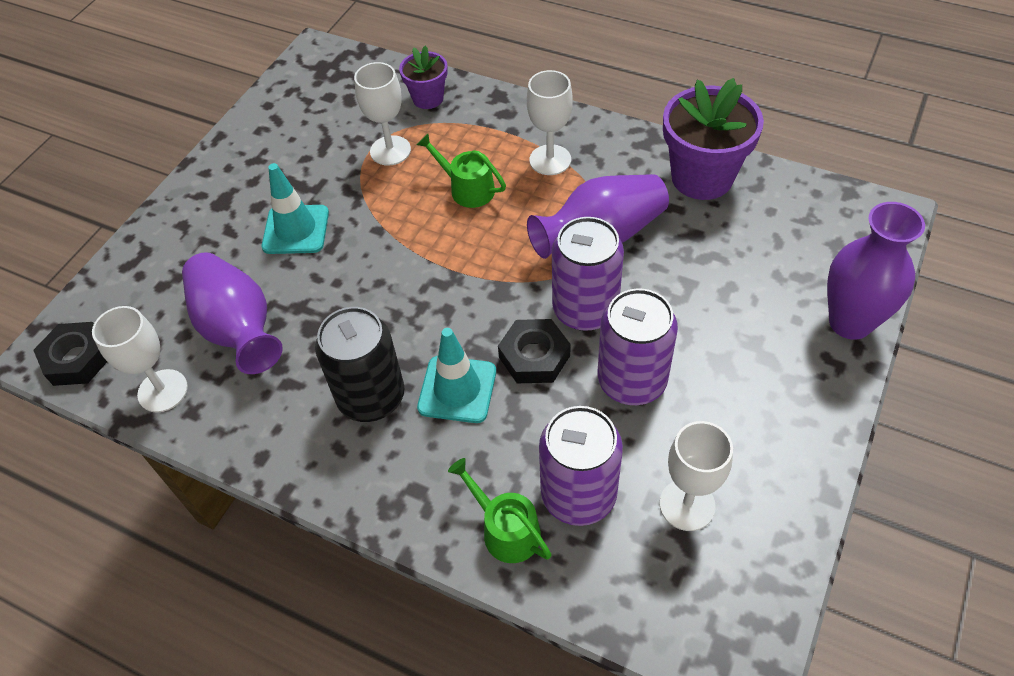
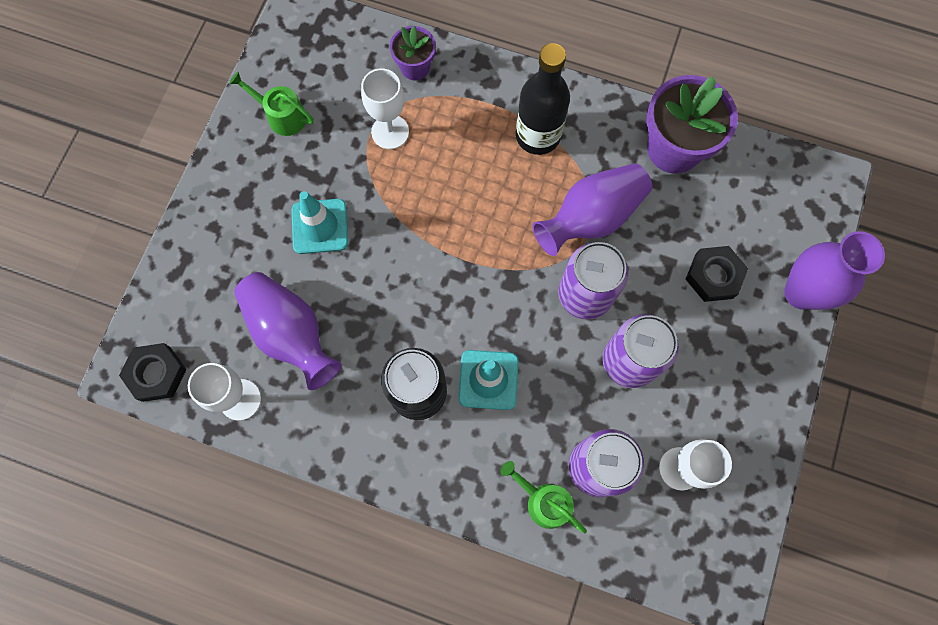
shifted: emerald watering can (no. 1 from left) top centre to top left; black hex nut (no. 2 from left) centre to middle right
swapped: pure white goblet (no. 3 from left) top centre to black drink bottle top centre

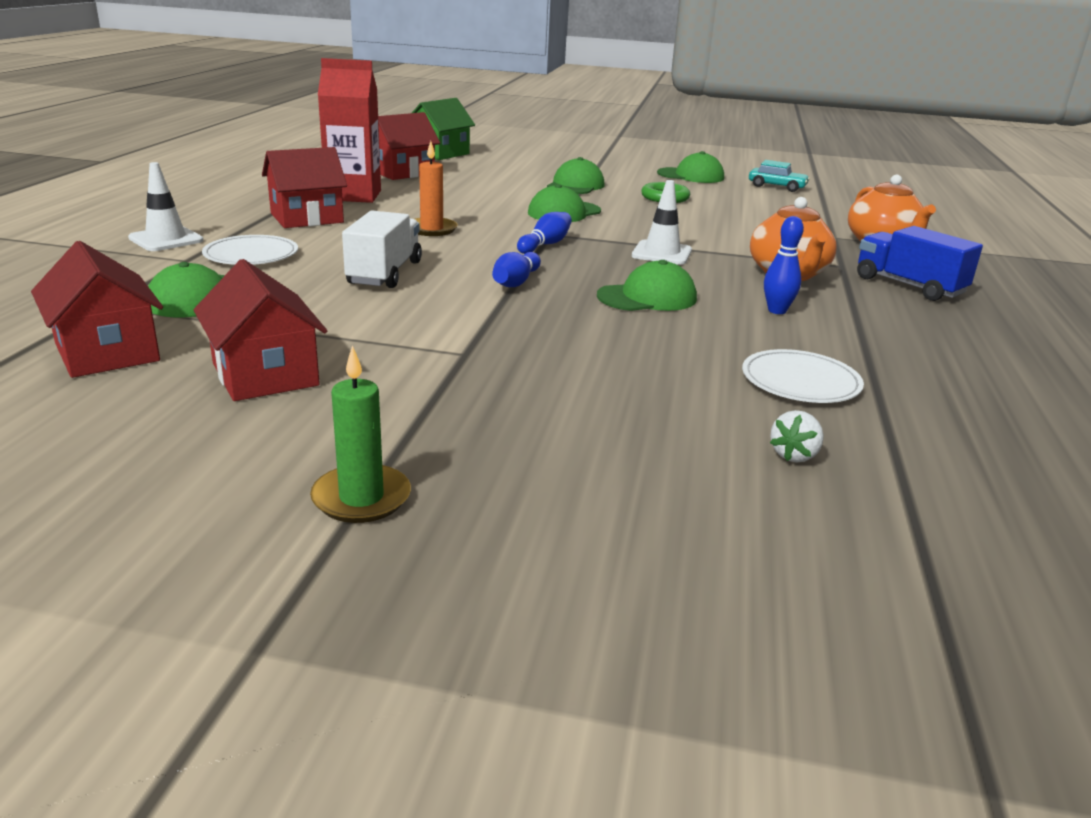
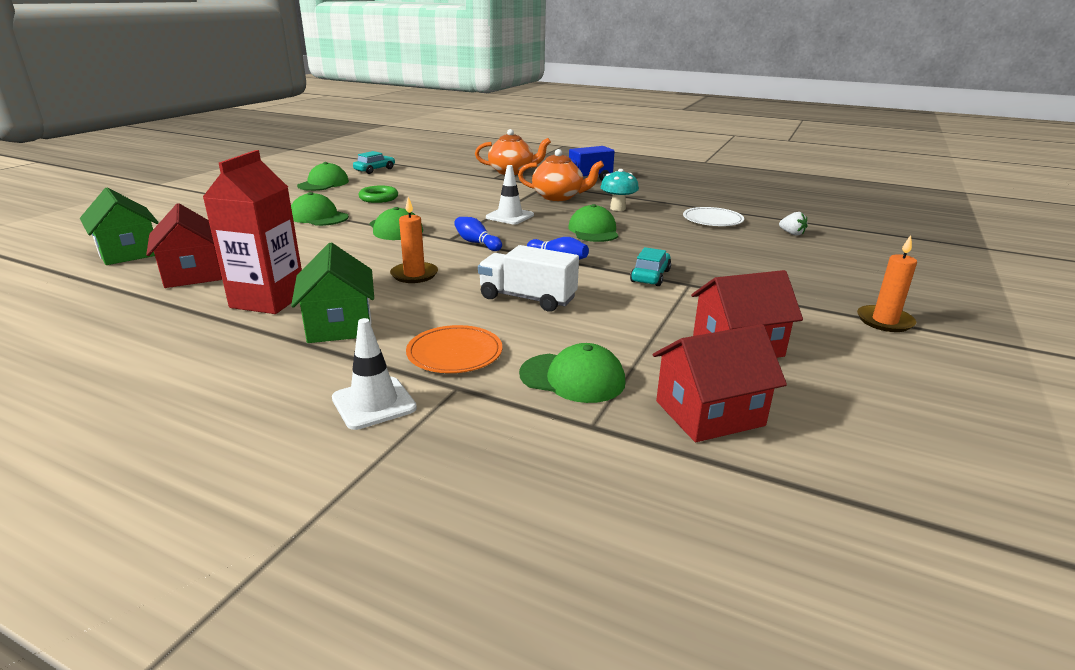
new: teal car (no. 2 from left) centre
swapped: royal blue tenpin (no. 3 from left) top right to teal mushroom top centre
repainted: scarlet toy house (no. 3 from left) top left to emerald toy house (no. 2 from left) middle left; pure white dinner plate (no. 1 from left) top left to bright orange dinner plate centre; emerald wax candle middle left to bright orange wax candle (no. 2 from left) middle right

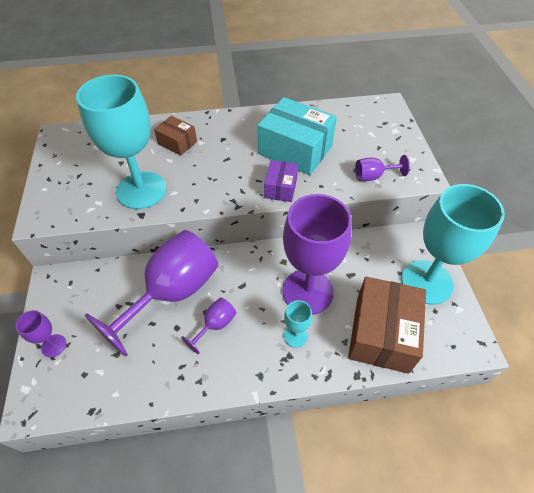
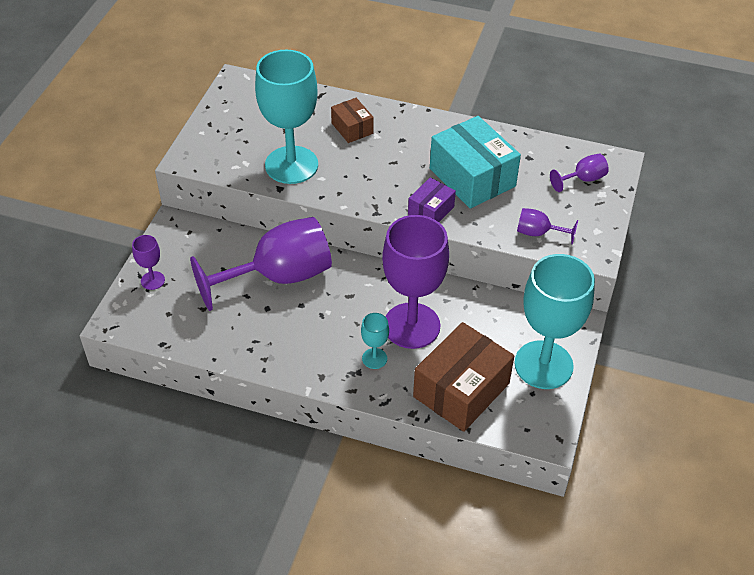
shifted: purple goblet (no. 3 from left in the first image) centre to purple goblet (no. 5 from left) top right

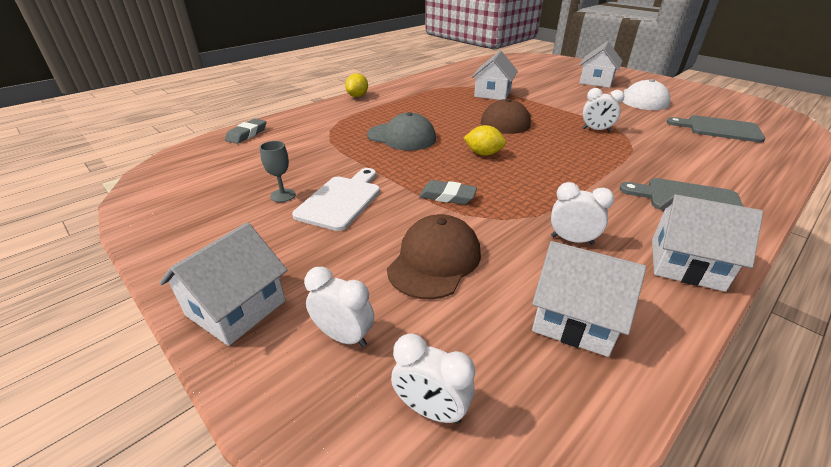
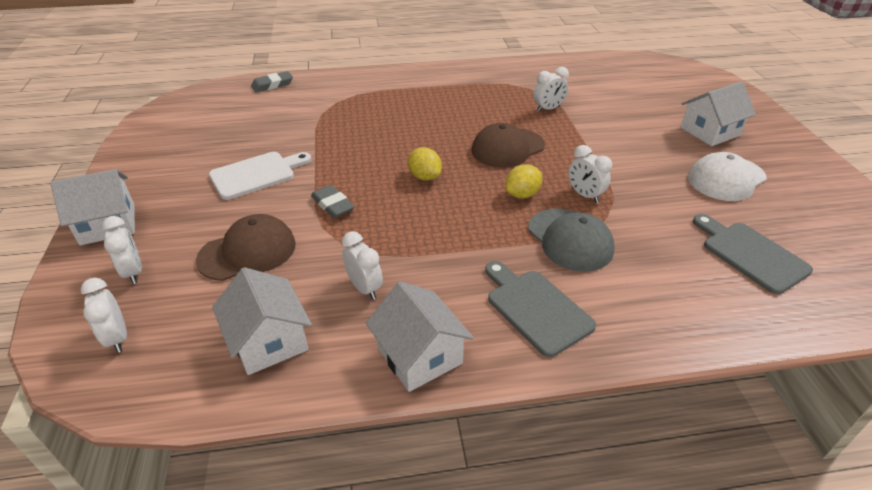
gone: gray goblet centre
shifted: yellow lemon (no. 1 from left in the first image) top centre to yellow lemon (no. 2 from left) centre; gray baseball cap top centre to centre
swapped: pure white toy house (no. 2 from left) top centre to pure white clock (no. 4 from left) top centre

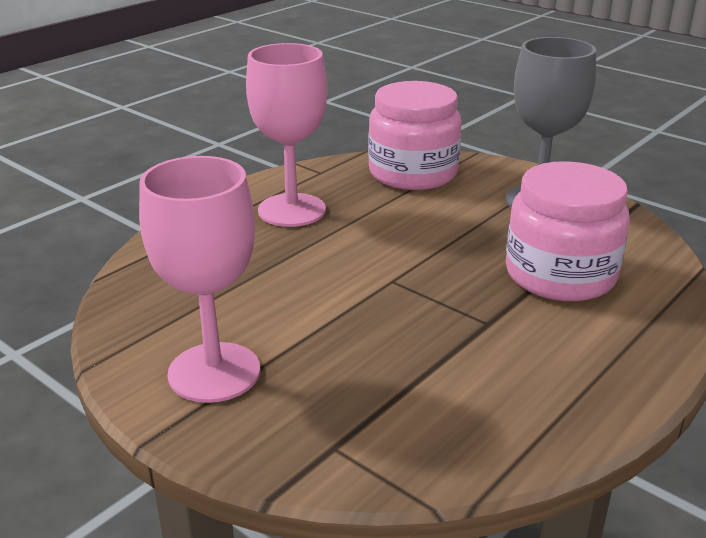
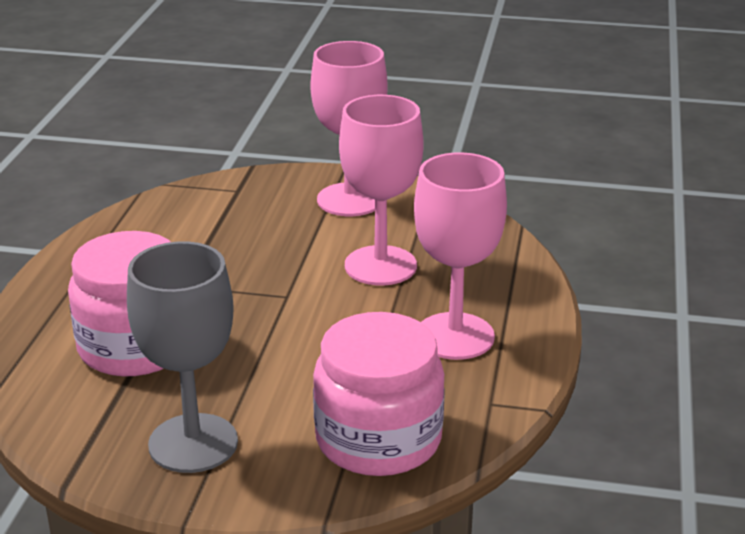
new: pink goblet (no. 2 from left) centre

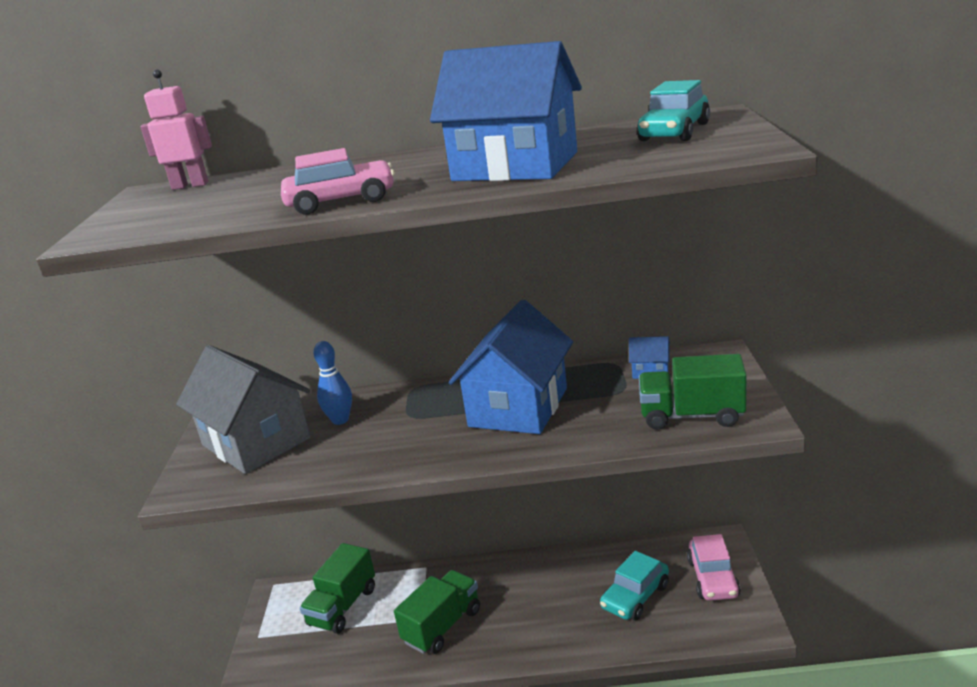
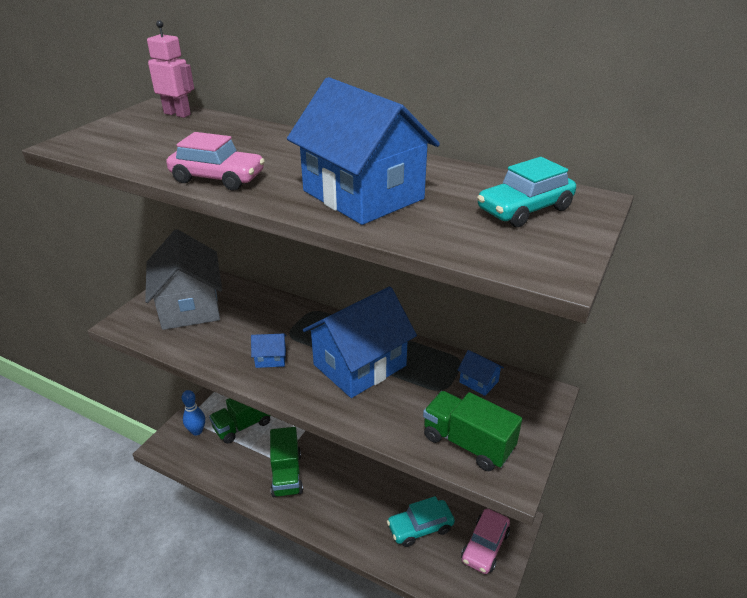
new: royal blue toy house (no. 1 from left) centre
shifted: royal blue tenpin centre to bottom left
rotated: emerald truck (no. 2 from left) bottom centre = bottom centre 105 degrees clockwise

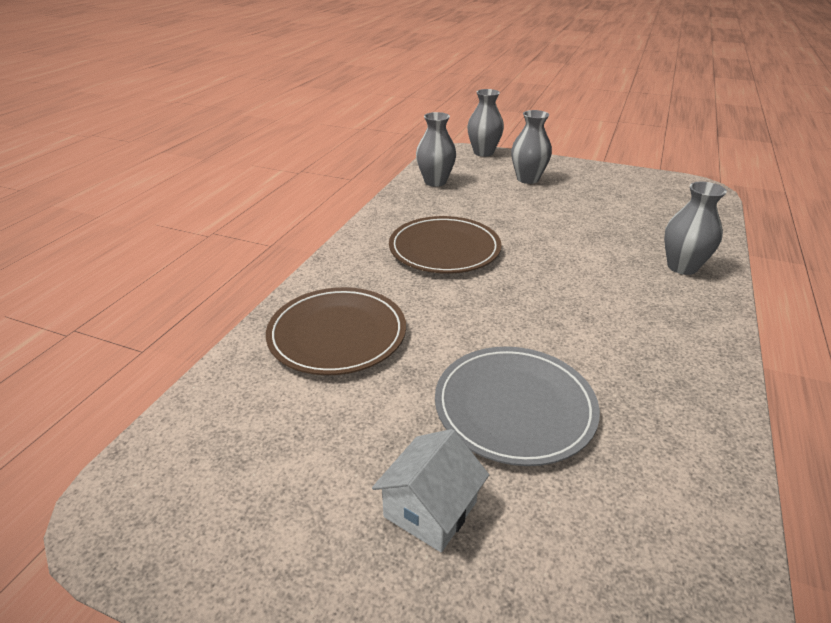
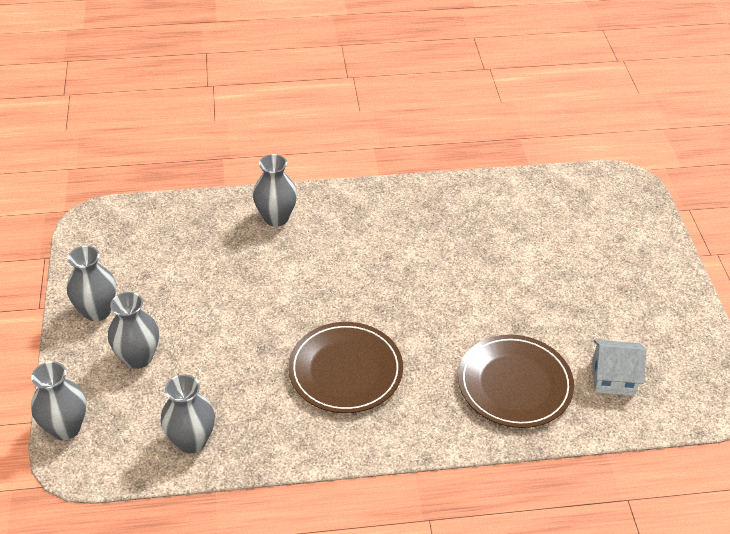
gone: gray dinner plate centre
new: gray vase (no. 2 from left) middle left
shifted: pure white toy house bottom centre to bottom right

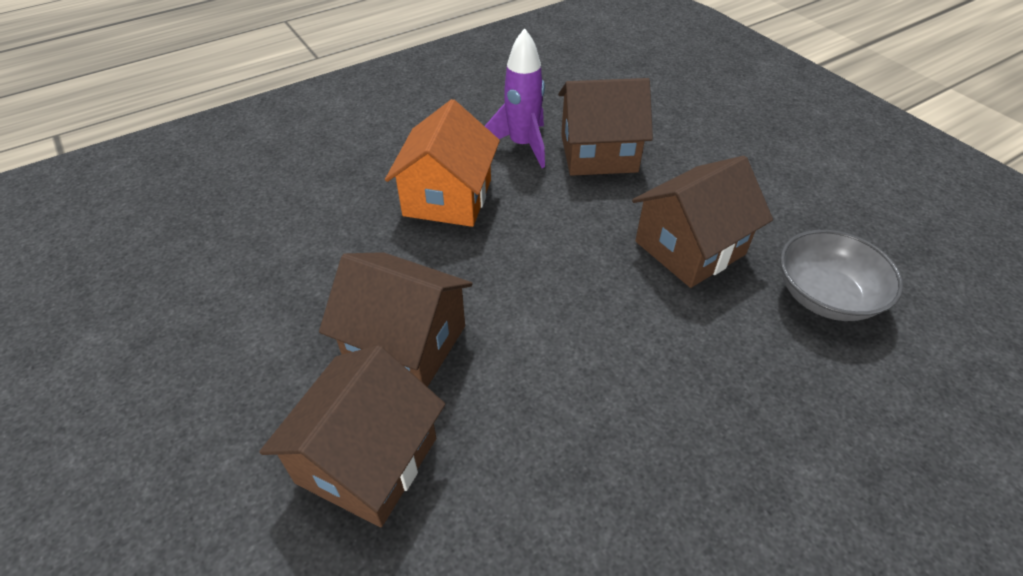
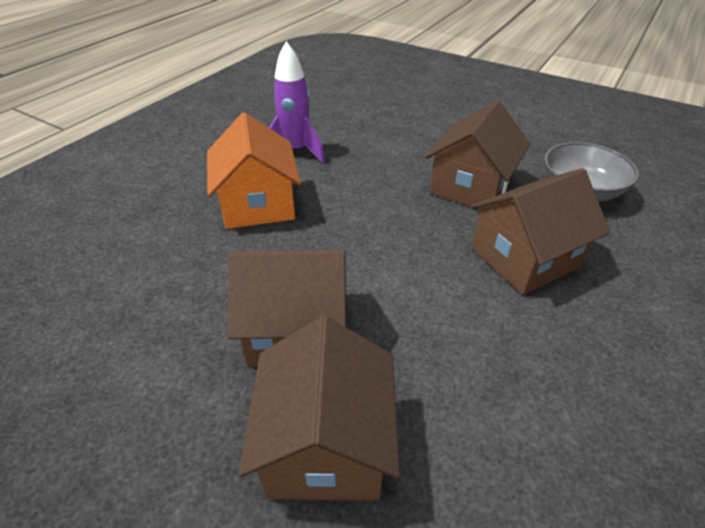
shifted: dark brown toy house (no. 3 from left in the first image) top centre to dark brown toy house (no. 4 from left) middle right

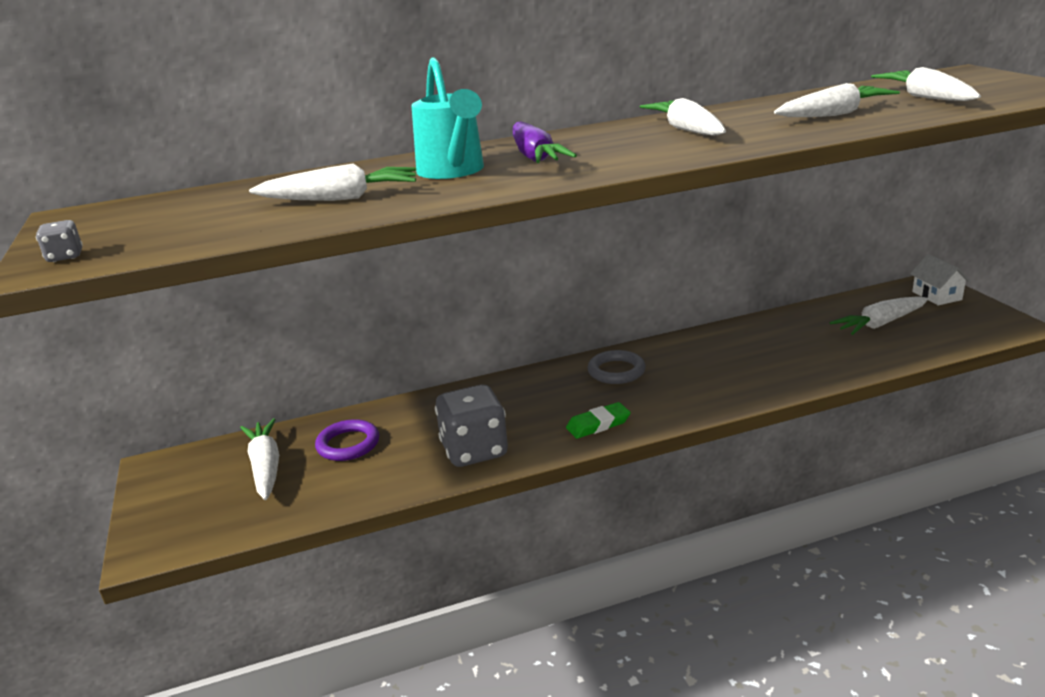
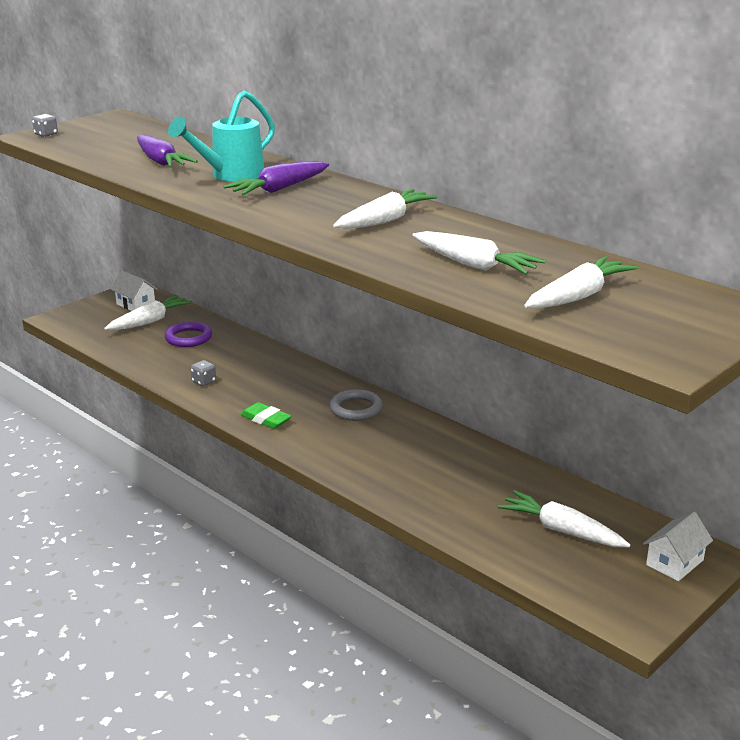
new: pure white toy house (no. 1 from left) middle left
repainted: pure white root vegetable (no. 2 from left) top left to purple root vegetable (no. 1 from left) top left
scaled: gray game die (no. 2 from left) centre = middle left x0.42

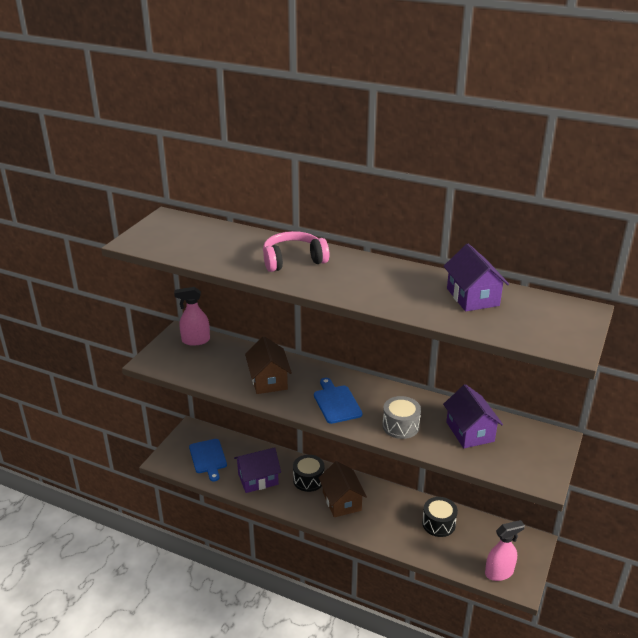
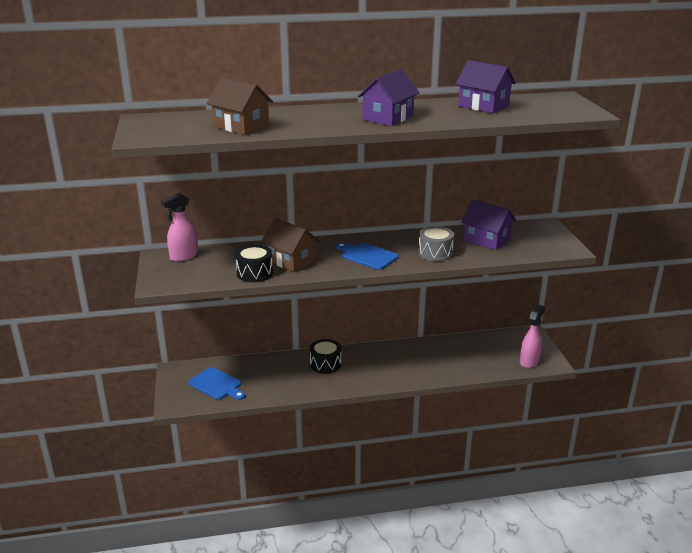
gone: pink headphones centre
shifted: purple toy house (no. 1 from left) bottom centre to top centre; dark brown toy house (no. 2 from left in the first image) bottom centre to dark brown toy house (no. 1 from left) top centre; black snare drum (no. 2 from left in the first image) bottom right to black snare drum (no. 1 from left) centre

